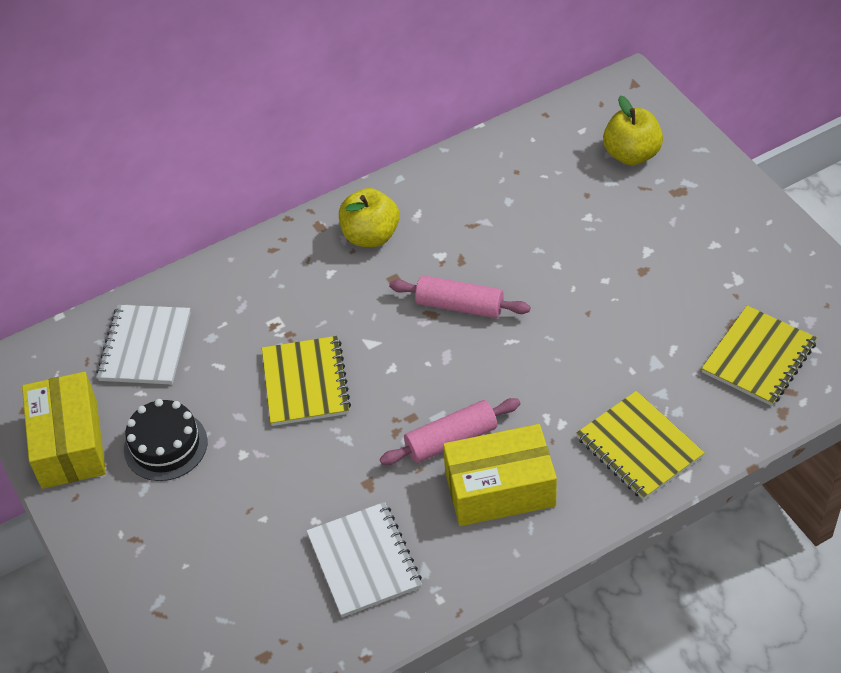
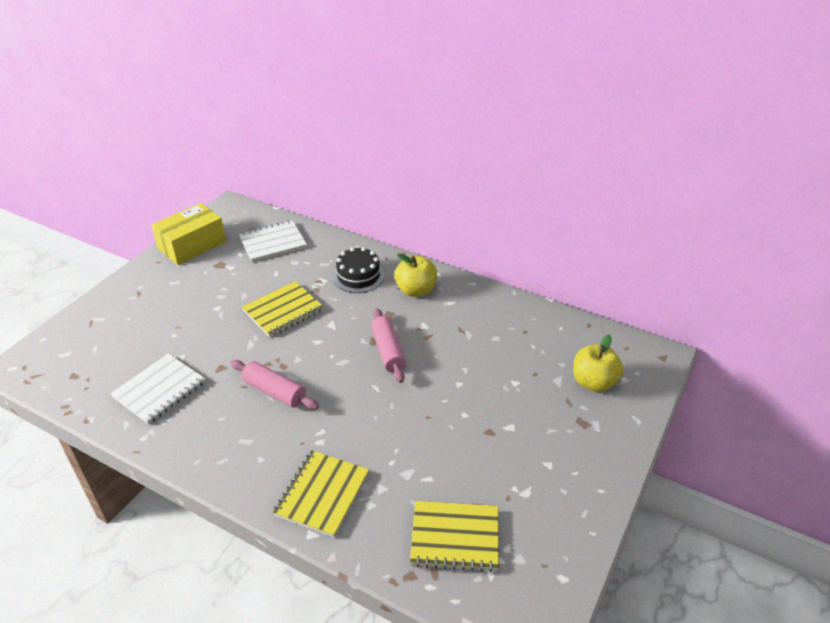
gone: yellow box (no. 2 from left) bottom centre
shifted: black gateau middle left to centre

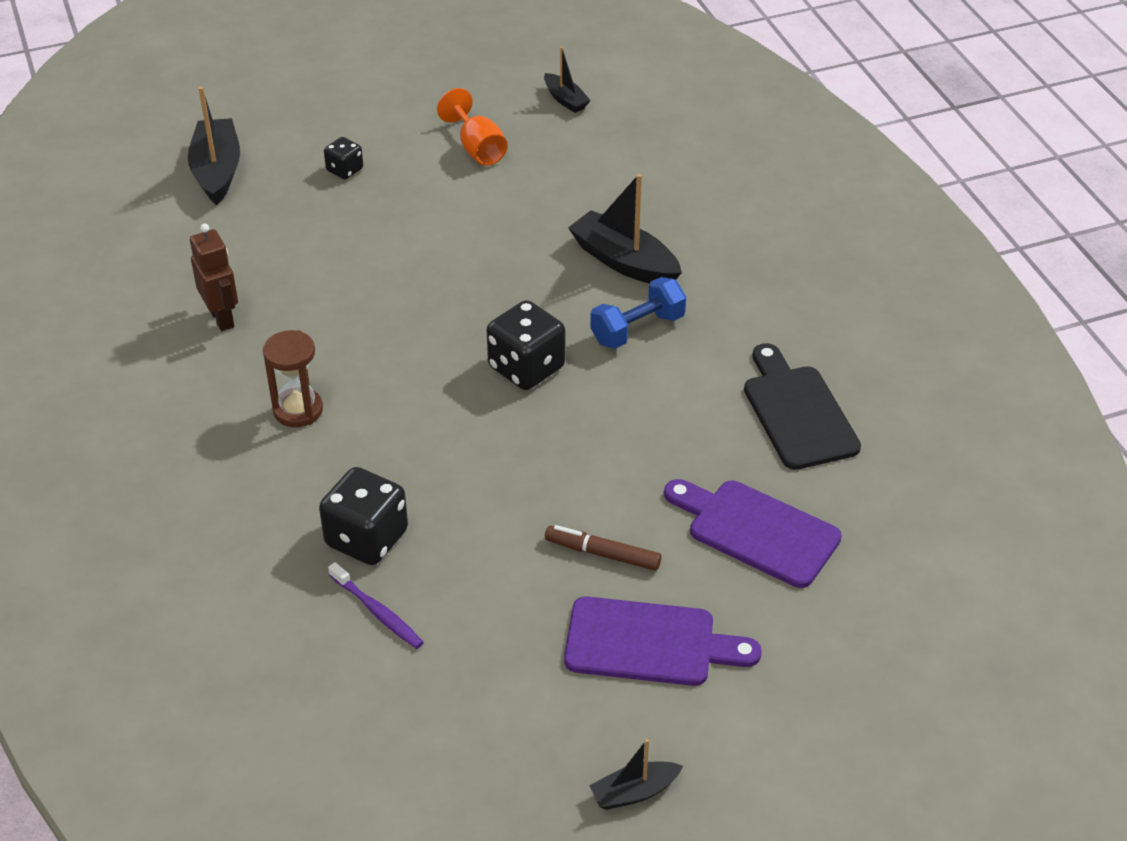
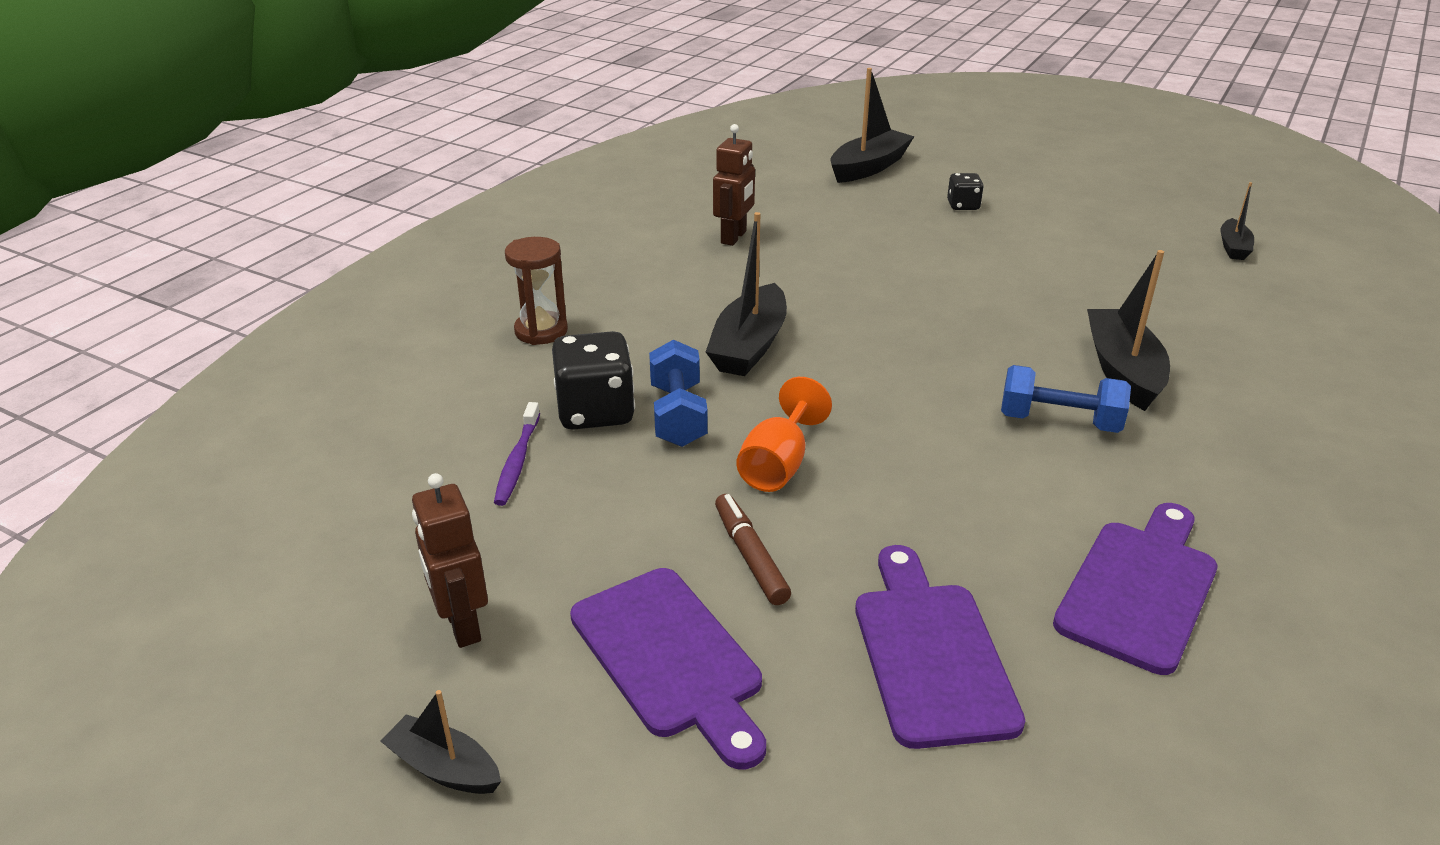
gone: black game die (no. 3 from left) centre
new: black sailboat (no. 2 from left) centre; royal blue free weight (no. 1 from left) centre; dark brown robot figure (no. 1 from left) middle left
shifted: bright orange goblet top centre to centre; dark brown sandglass middle left to centre
repainted: black bread board middle right to purple bread board (no. 3 from left) bottom right

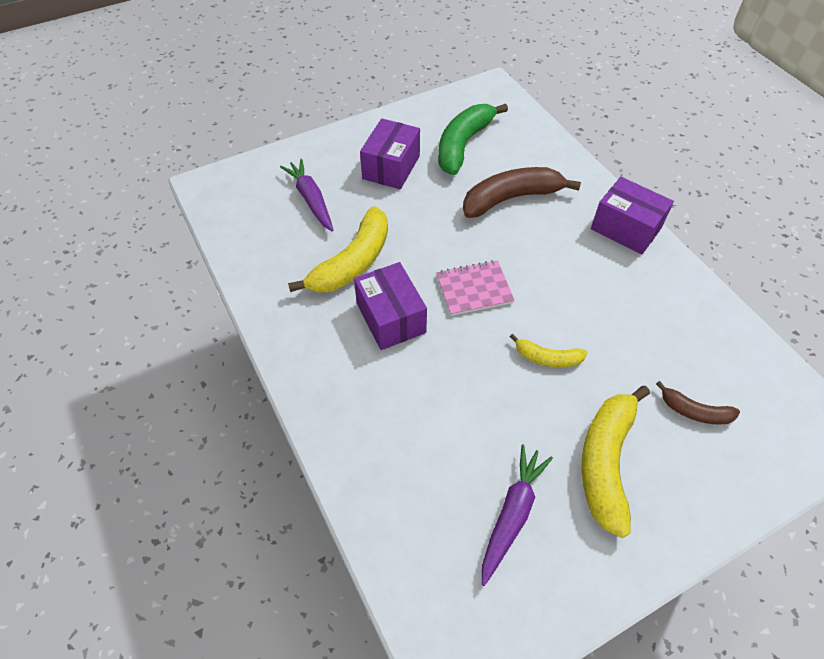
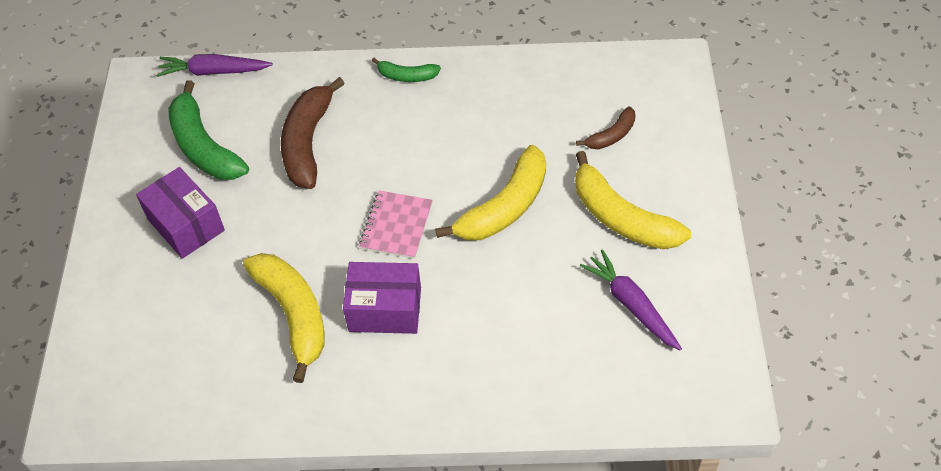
shifted: purple root vegetable (no. 1 from left) top centre to top left
swapped: purple box (no. 3 from left) top right to emerald banana (no. 2 from left) top centre
scaled: yellow banana (no. 2 from left) centre = centre x1.90

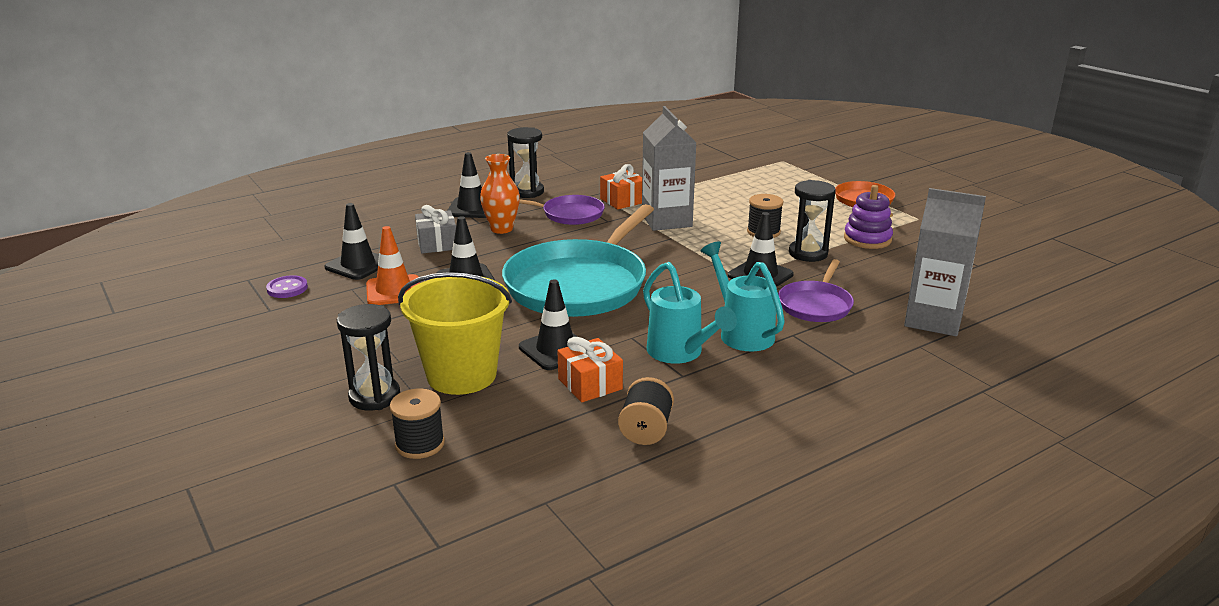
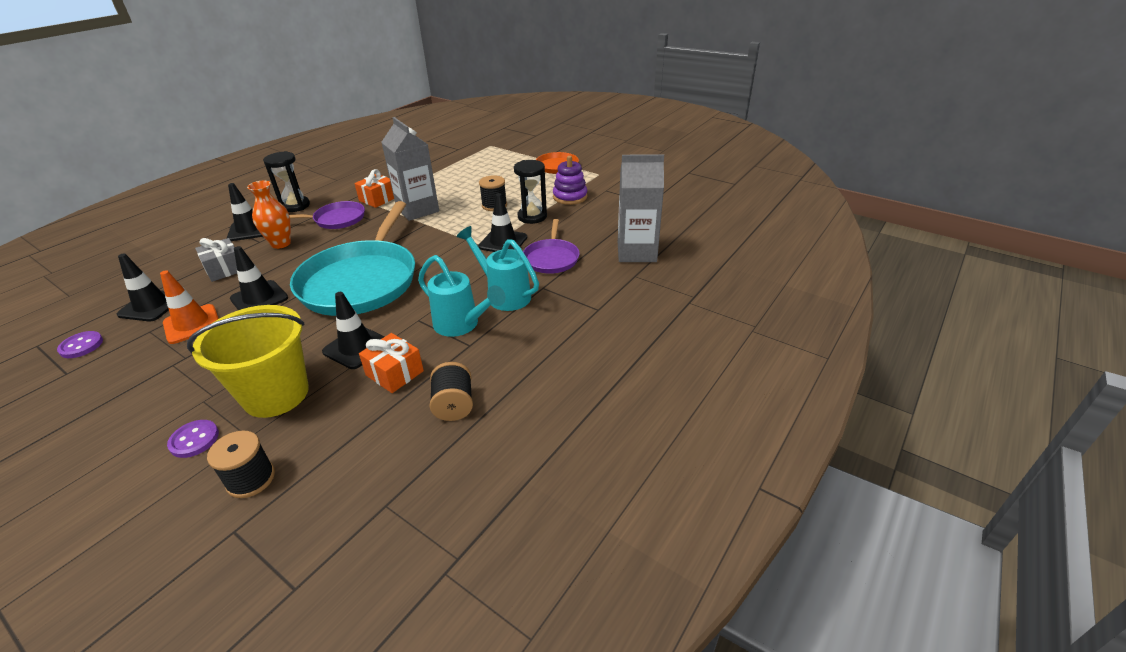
swapped: black sandglass (no. 1 from left) middle left to purple sewing button (no. 2 from left) bottom left

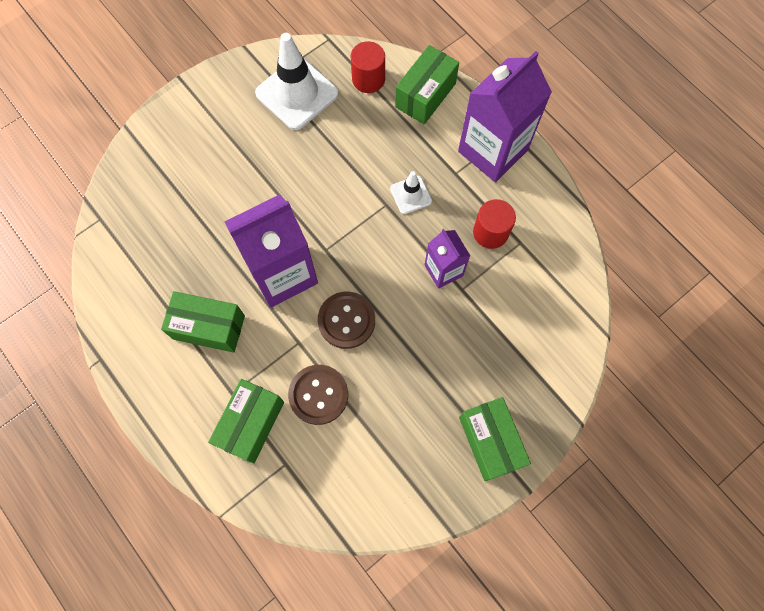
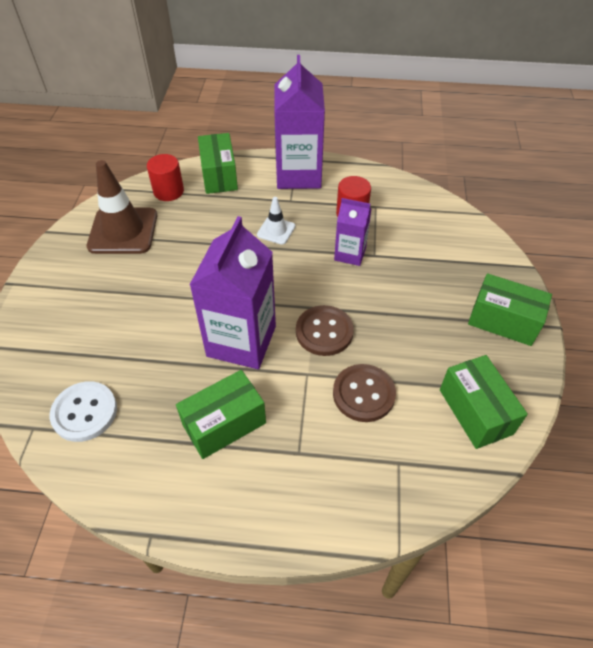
new: pure white sewing button middle left
shifted: emerald box (no. 2 from left in the first image) bottom left to emerald box (no. 3 from left) middle right
repainted: pure white traffic cone (no. 1 from left) top centre to dark brown traffic cone top left

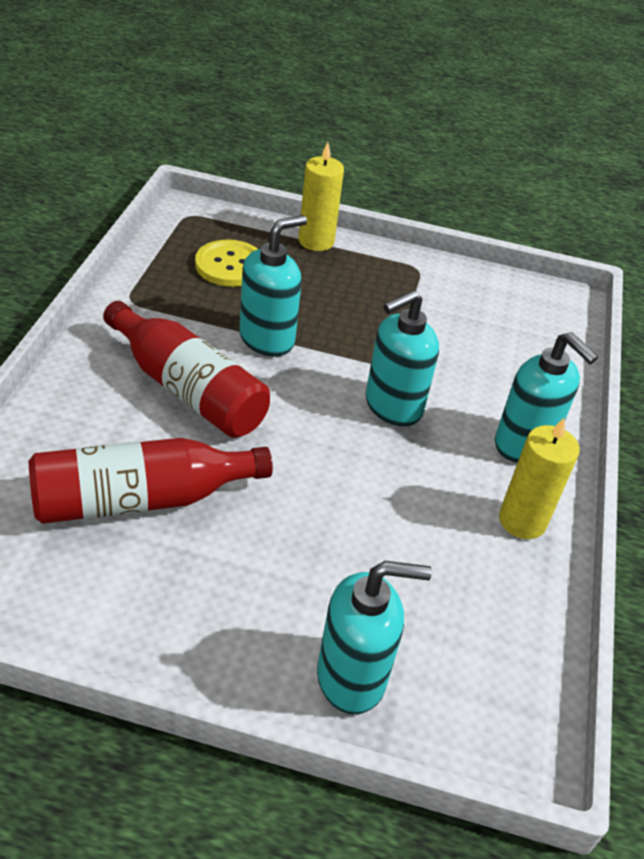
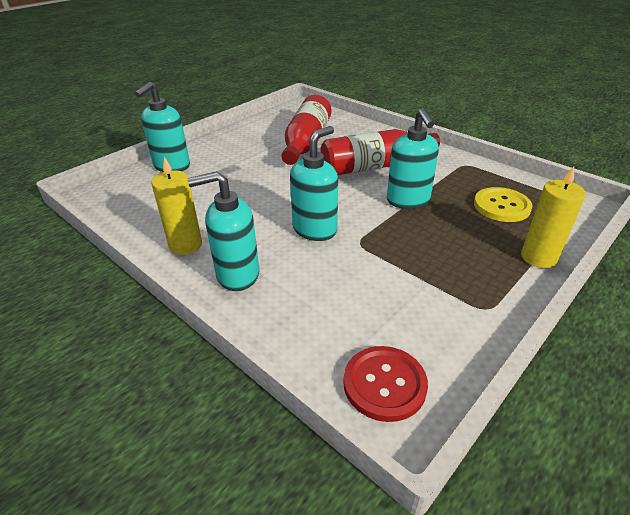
new: scarlet sewing button bottom centre
rotated: teal pump bottle (no. 3 from left) centre = centre 45 degrees clockwise

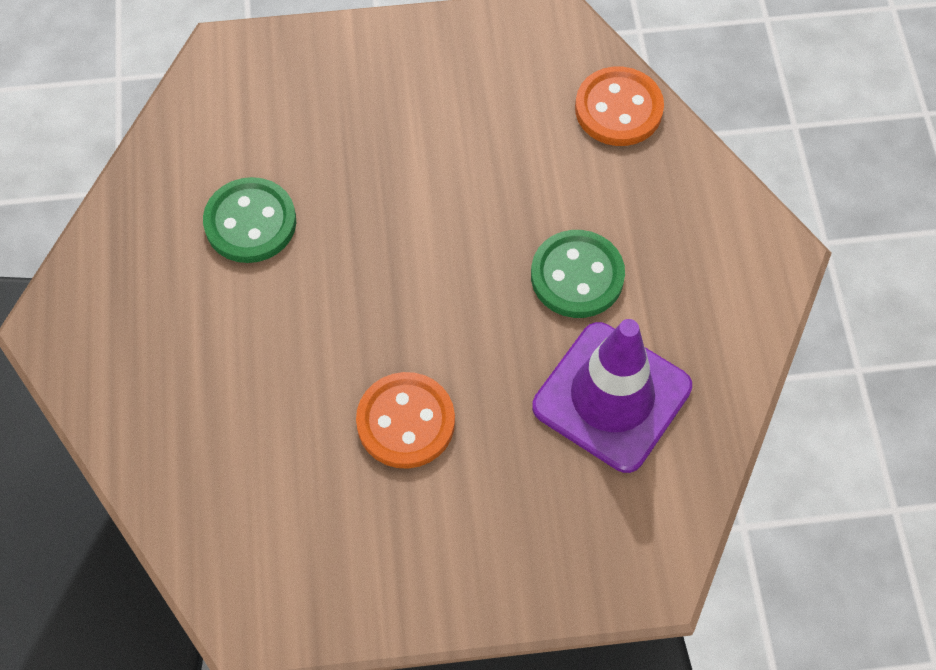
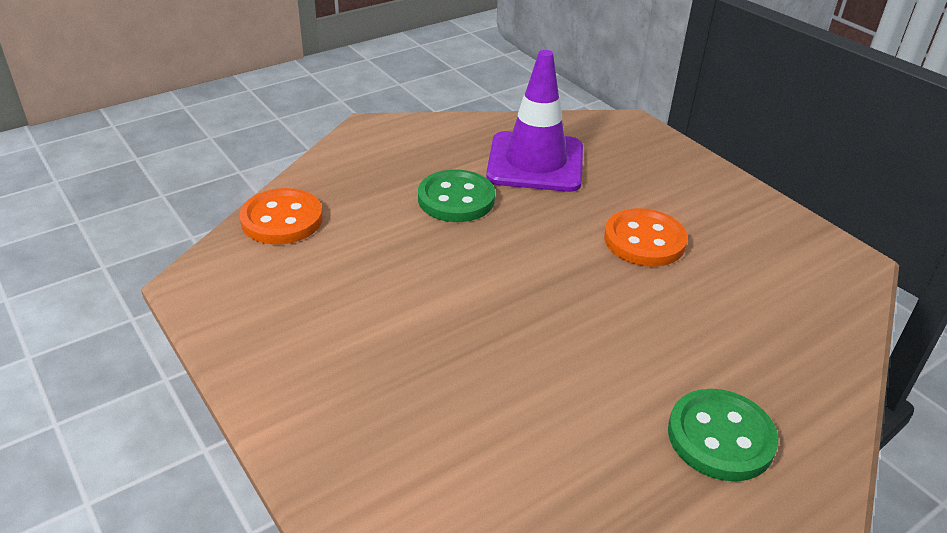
shifted: emerald sewing button (no. 1 from left in the first image) top left to emerald sewing button (no. 2 from left) bottom right

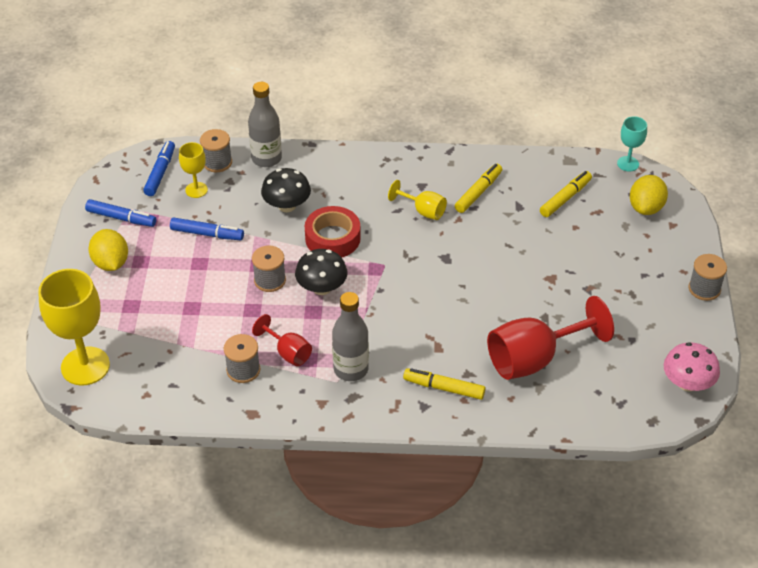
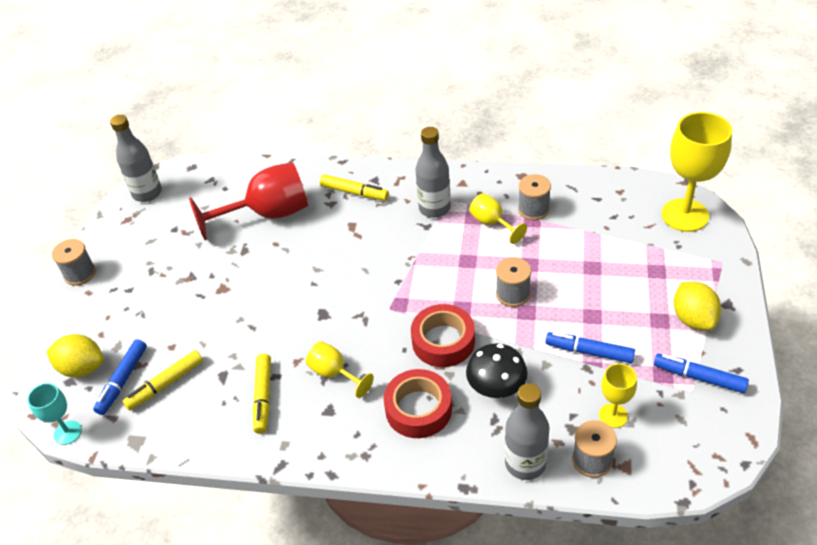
gone: black mushroom (no. 2 from left) centre
new: scarlet roll of tape (no. 1 from left) bottom centre
shifted: royal blue marker pen (no. 2 from left in the first image) top left to royal blue marker pen (no. 1 from left) bottom left
swapped: pink mushroom middle right to gray drink bottle (no. 1 from left) top left
repainted: scarlet goblet (no. 1 from left) centre to yellow goblet (no. 2 from left) centre
rotated: yellow marker pen (no. 2 from left) top centre = bottom left 45 degrees counterclockwise; yellow lemon (no. 2 from left in the first image) middle right = middle left 75 degrees clockwise

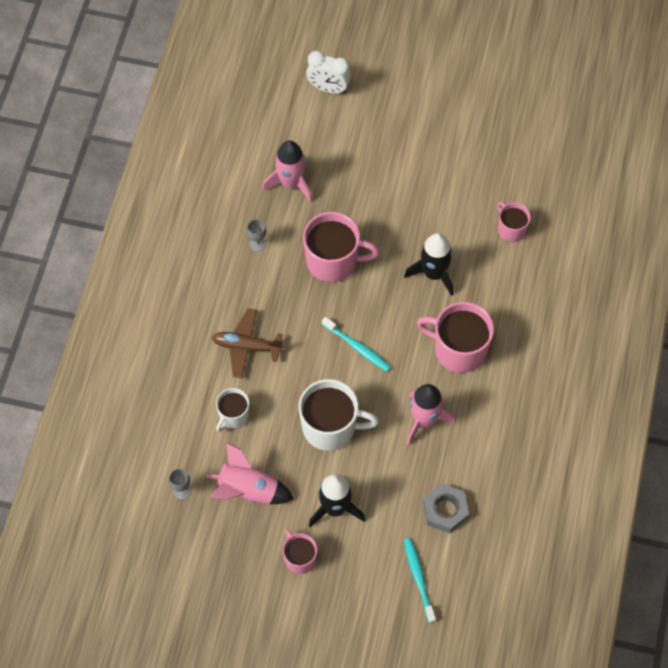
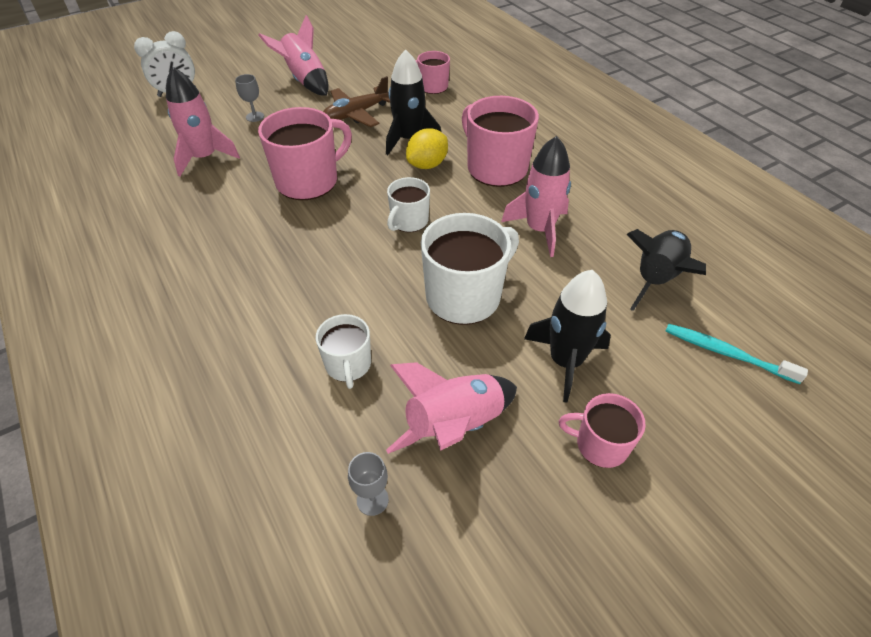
new: pink spaceship (no. 2 from left) top centre; yellow lemon top centre
shifted: gray goblet (no. 2 from left in the first image) centre to gray goblet (no. 1 from left) top left; dark brown toy plane centre to top centre
swapped: teal tooth brush (no. 1 from left) centre to pure white tea mug (no. 2 from left) top centre; gray hex nut bottom right to black spaceship (no. 3 from left) middle right
rotated: pink tea mug (no. 3 from left) middle right = top centre 75 degrees clockwise

